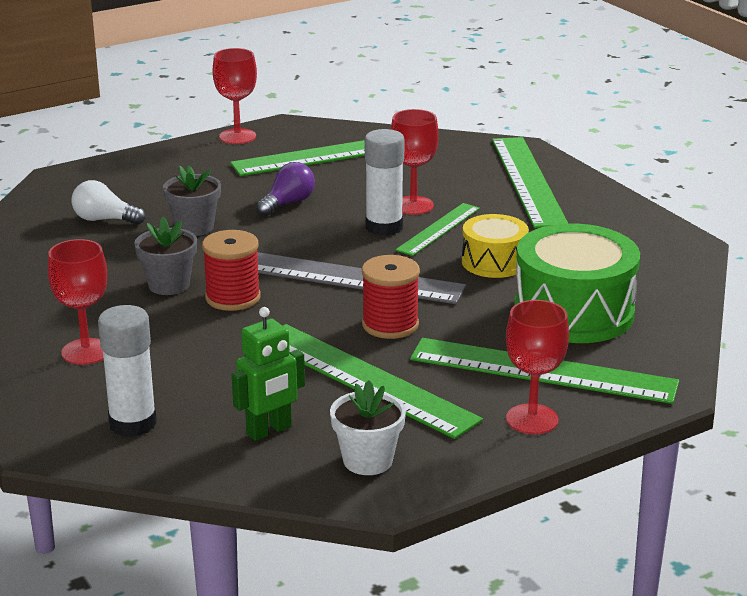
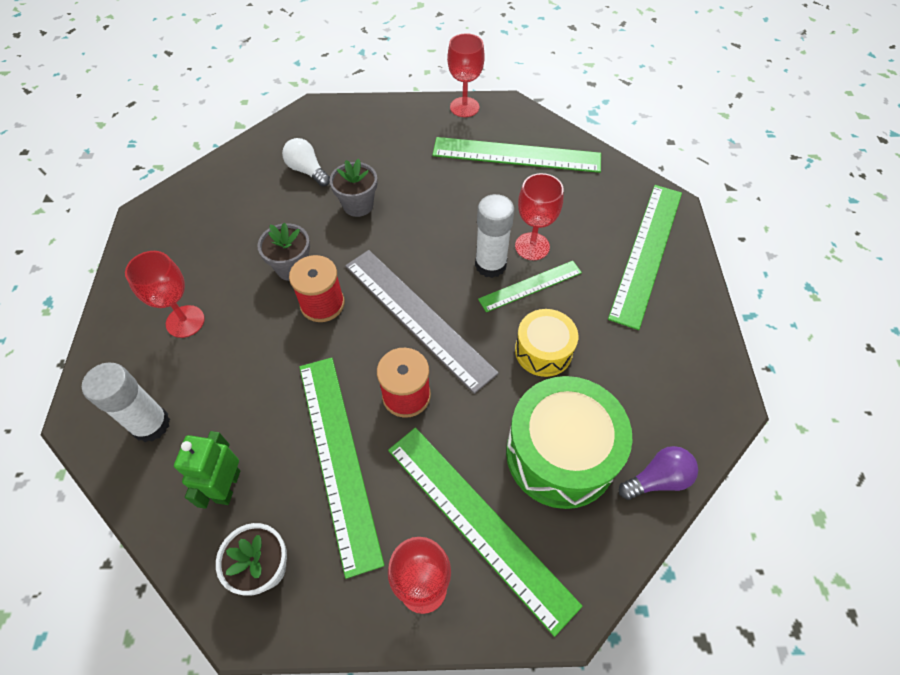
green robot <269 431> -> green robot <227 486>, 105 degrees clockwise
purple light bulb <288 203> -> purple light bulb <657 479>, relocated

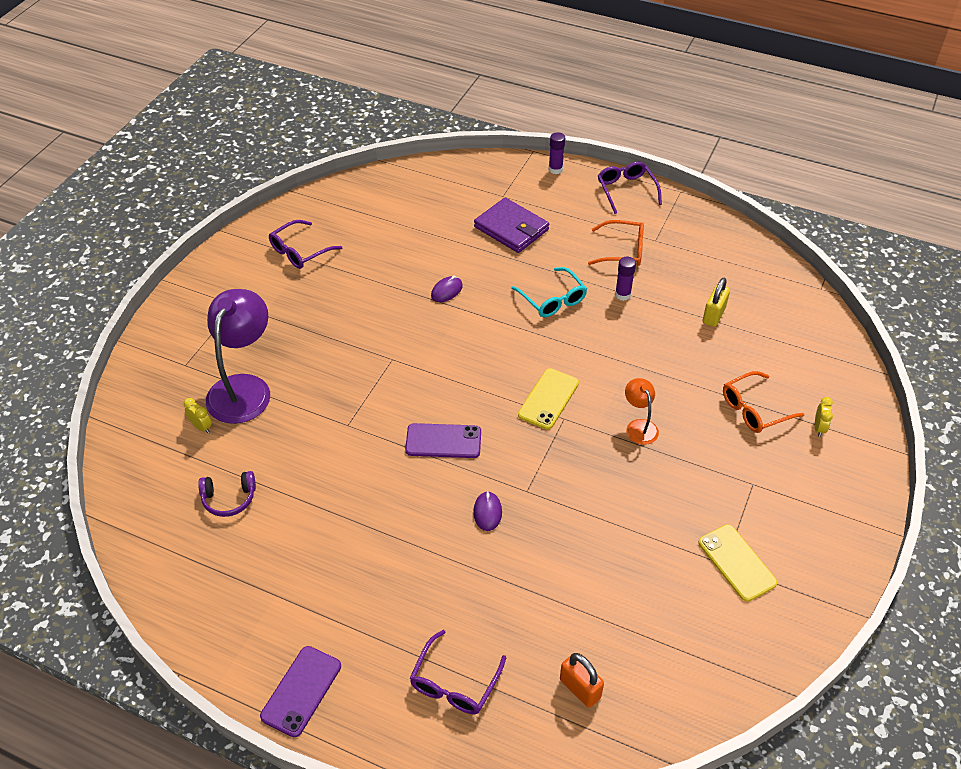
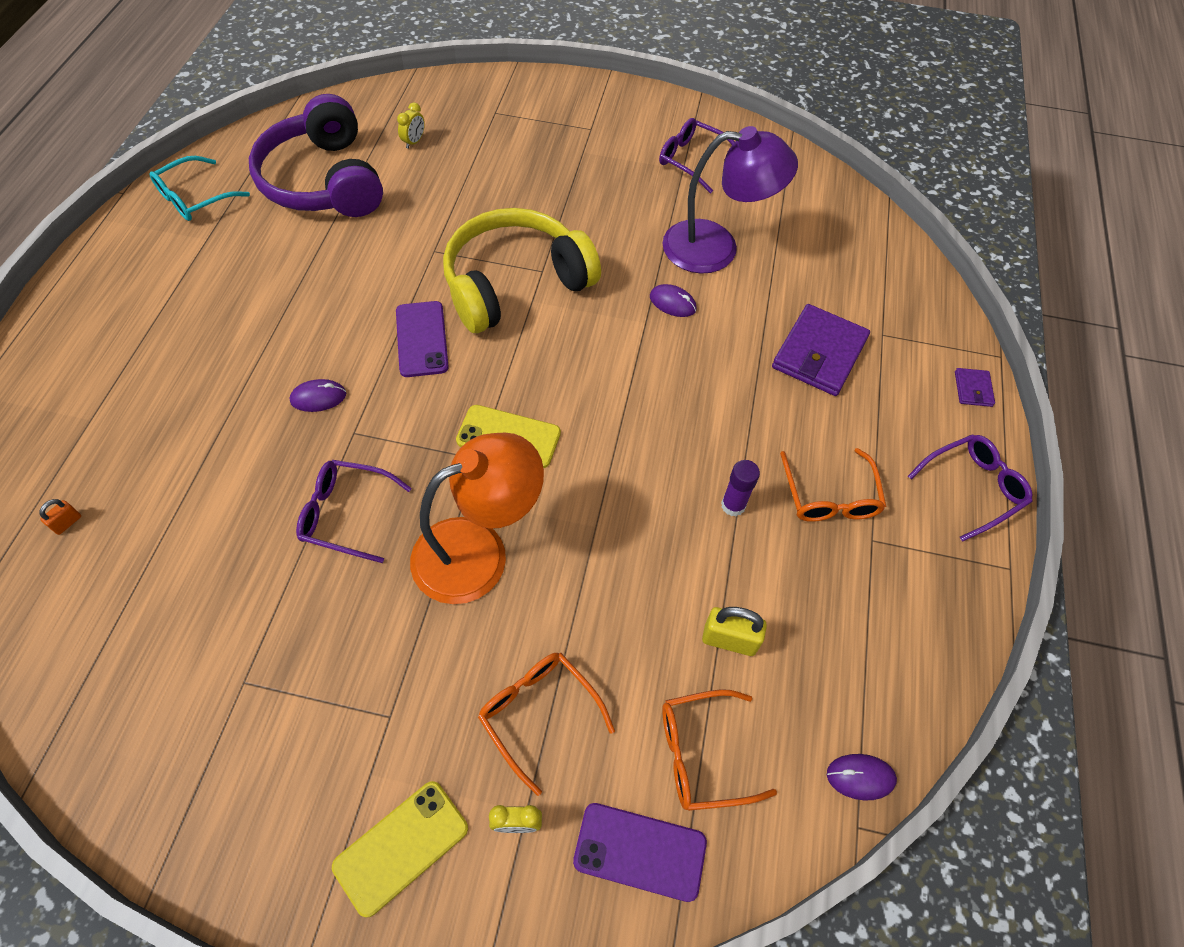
purple headphones <229 499> -> purple headphones <323 181>, x2.34
purple lamp <244 388> -> purple lamp <716 247>, relocated
purple phone <301 691> -> purple phone <640 851>, relocated
purple glasses <455 682> -> purple glasses <347 514>, relocated
turquoise glasses <552 299> -> turquoise glasses <195 198>, relocated
purple glue stick <555 169> -> purple wallet <973 389>
orange padlock <580 688> -> orange padlock <67 523>, x0.54
orange lamp <639 426> -> orange lamp <478 551>, x2.03
yellow phone <736 563> -> yellow phone <401 847>, relocated
none -> yellow headphones <515 283>
none -> orange glasses <703 754>
none -> purple mouse <860 777>

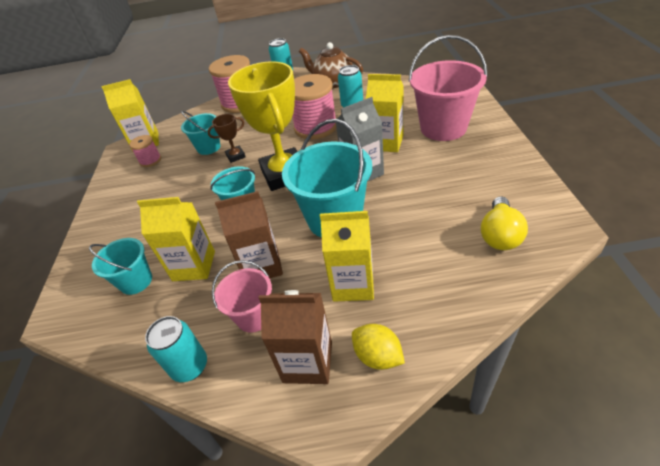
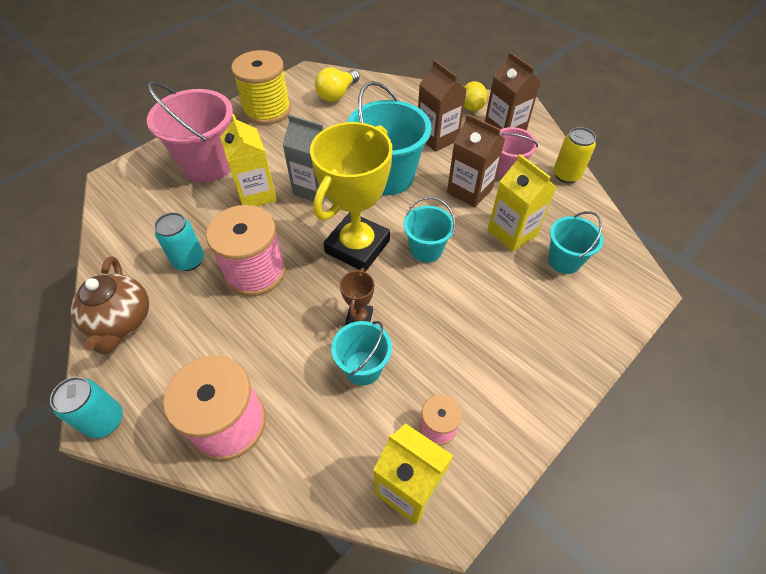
turquoise can <190 366> -> yellow can <566 175>
brown trophy <235 156> -> brown trophy <359 318>, 75 degrees clockwise
yellow carton <353 284> -> brown carton <437 137>
yellow light bulb <500 235> -> yellow light bulb <337 94>, 150 degrees clockwise
none -> yellow spool <267 110>

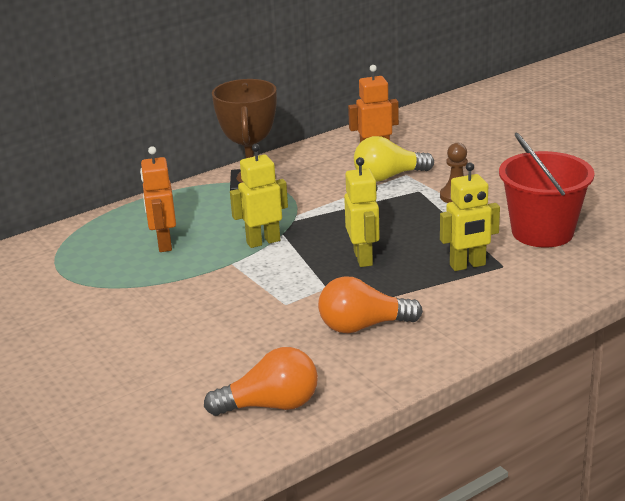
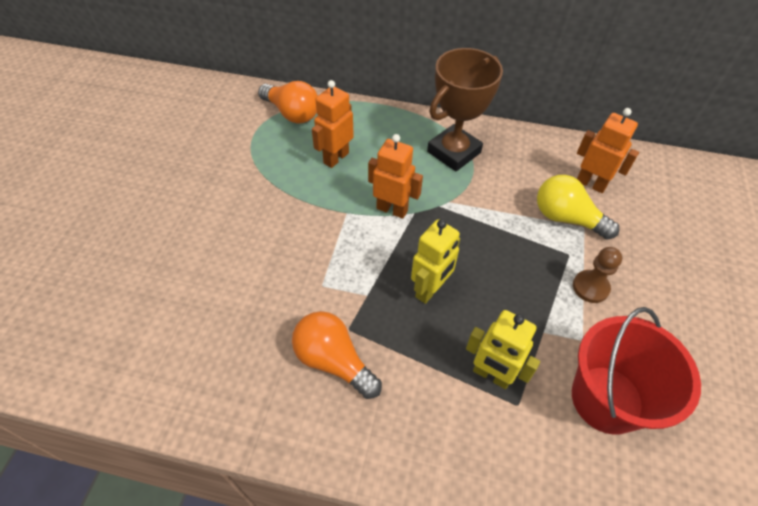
orange light bulb <271 405> -> orange light bulb <292 113>, relocated
yellow robot <263 241> -> orange robot <392 209>

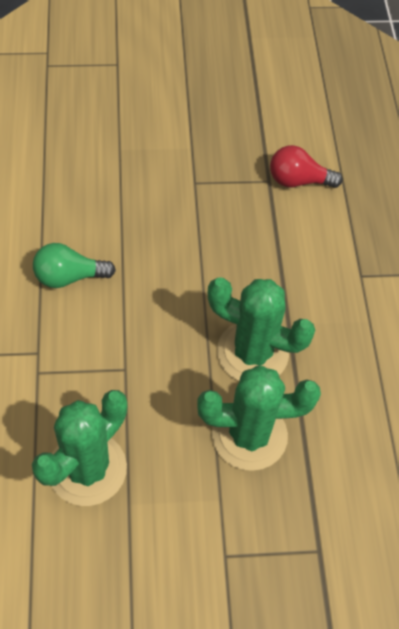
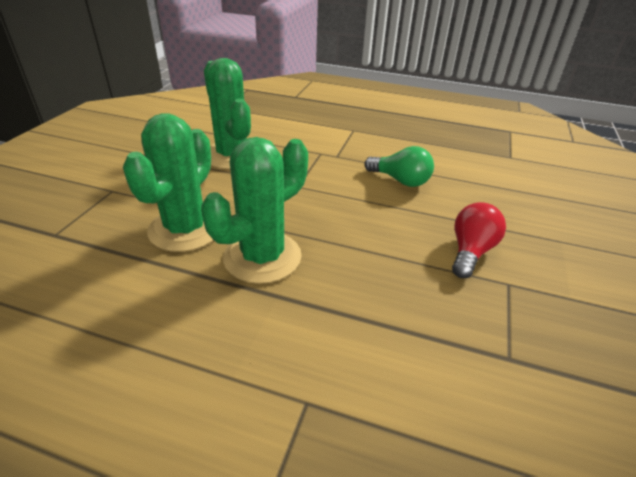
green light bulb <69 277> -> green light bulb <400 180>, 105 degrees clockwise
red light bulb <298 181> -> red light bulb <470 251>, relocated

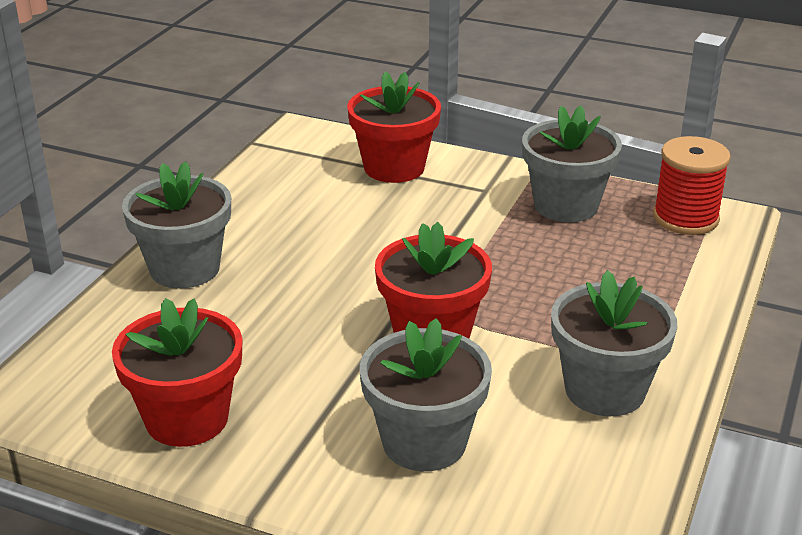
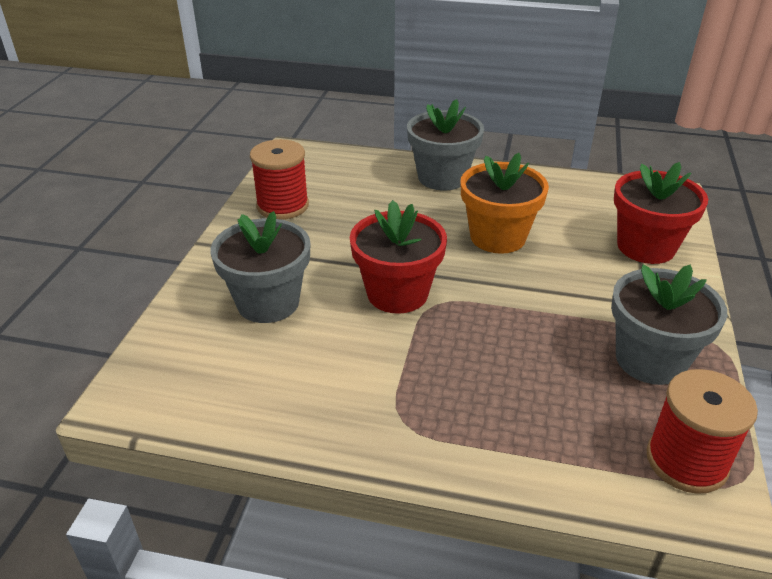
red flower pot <187 419> -> red spool <282 206>
grey flower pot <605 390> -> none
none -> orange flower pot <497 237>

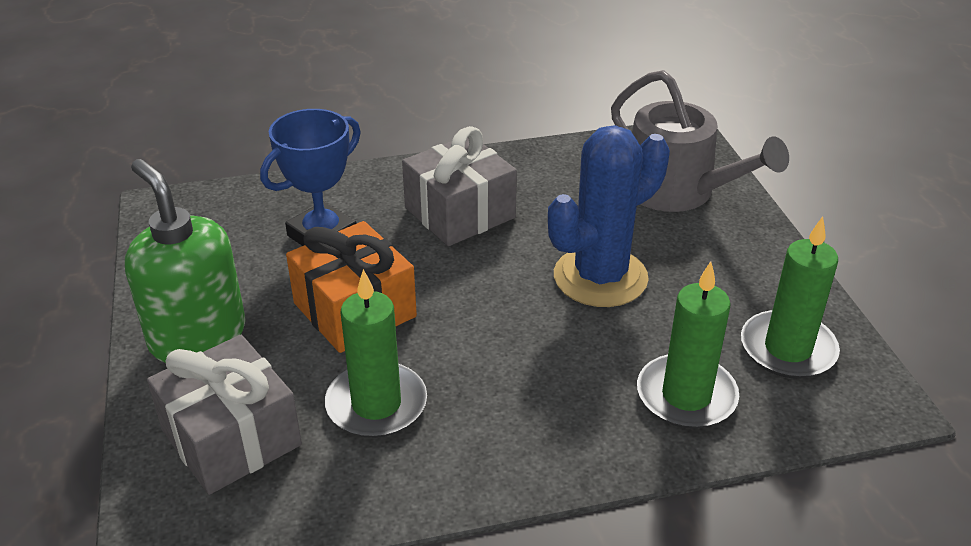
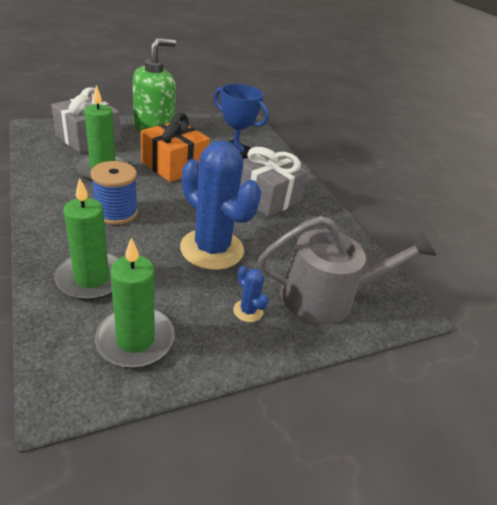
grey watering can <677 191> -> grey watering can <326 296>, 135 degrees counterclockwise
none -> blue spool <116 213>
none -> blue cactus <248 311>

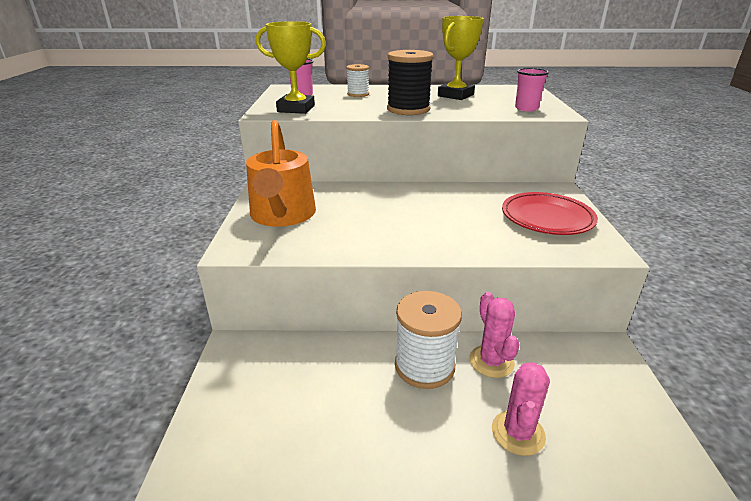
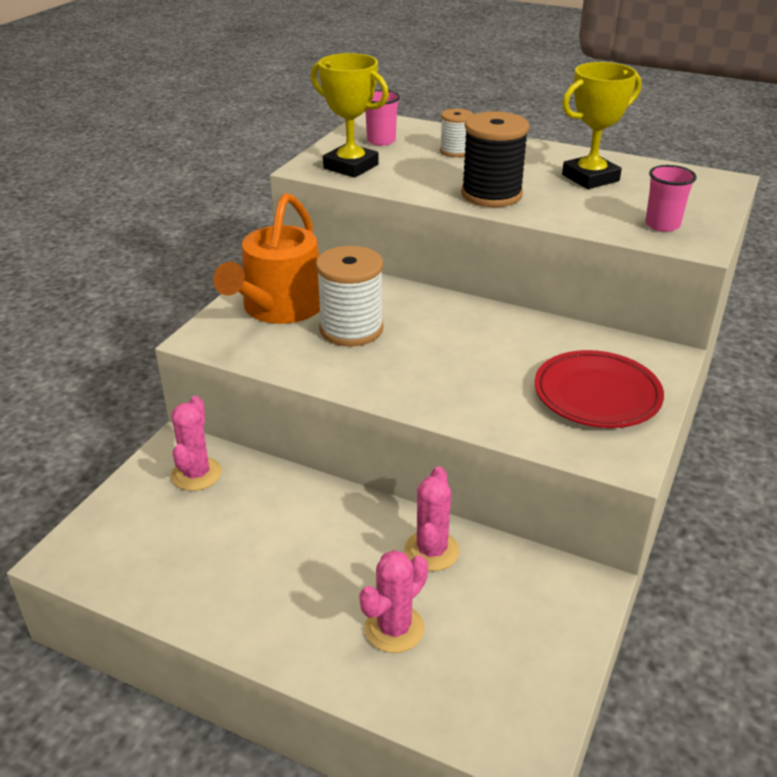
white spool <424 366> -> white spool <351 329>, relocated
none -> pink cactus <196 474>

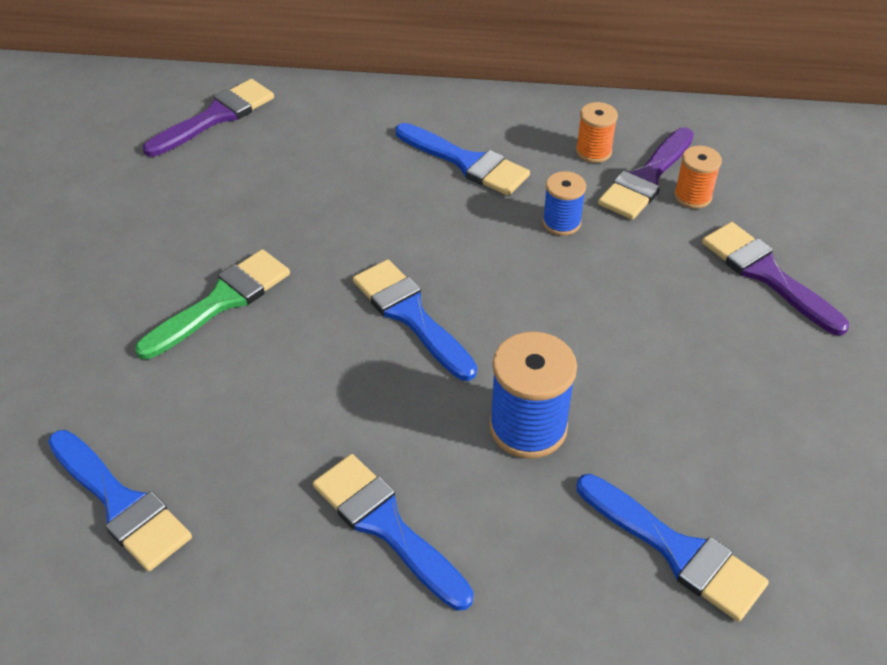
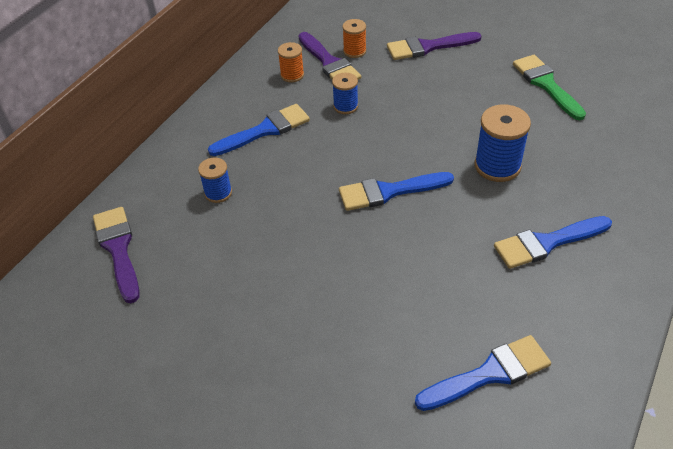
green brush <221 301> -> green brush <546 84>, relocated
blue brush <676 550> -> none
none -> blue spool <218 193>

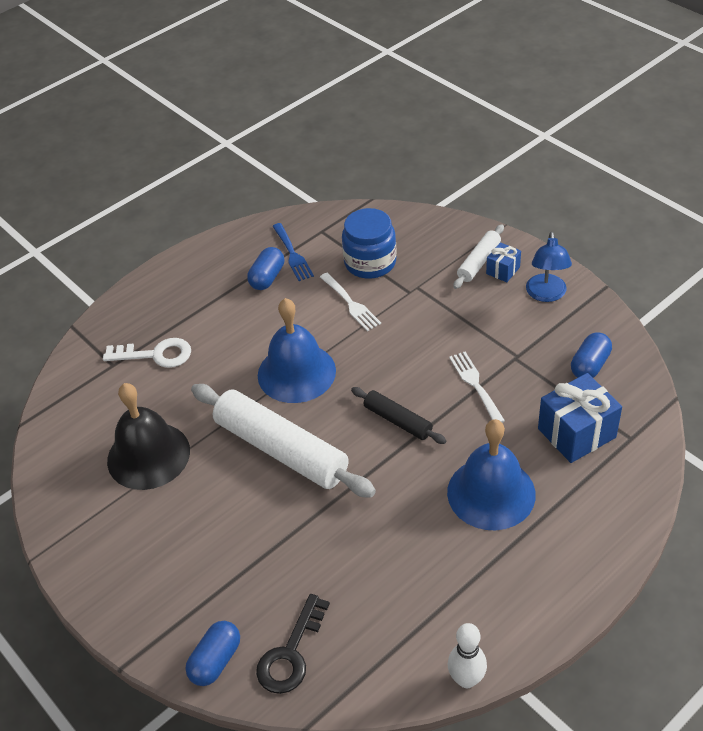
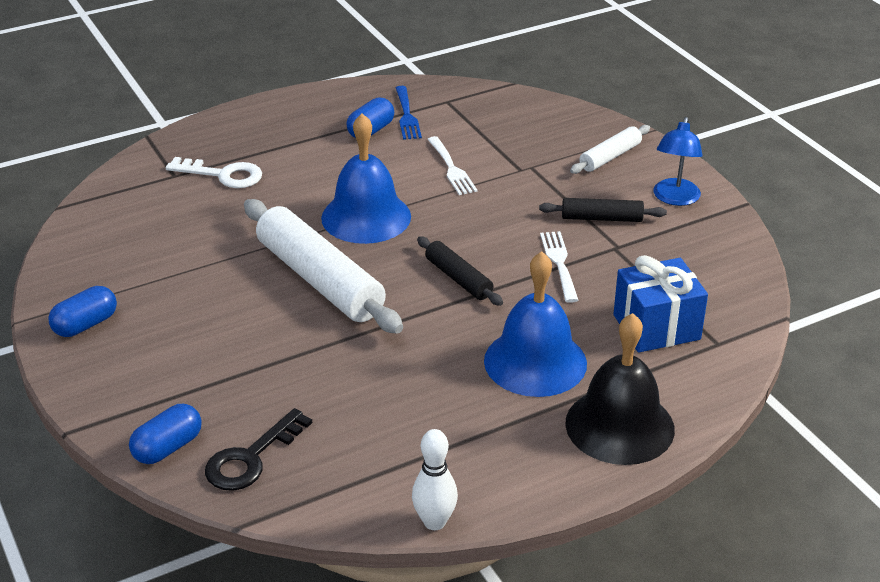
black bell <148 455> -> black bell <619 425>, relocated
blue jar <370 262> -> none
blue gift <503 270> -> none
blue capsule <589 365> -> blue capsule <85 325>, relocated
none -> black rolling pin <601 218>

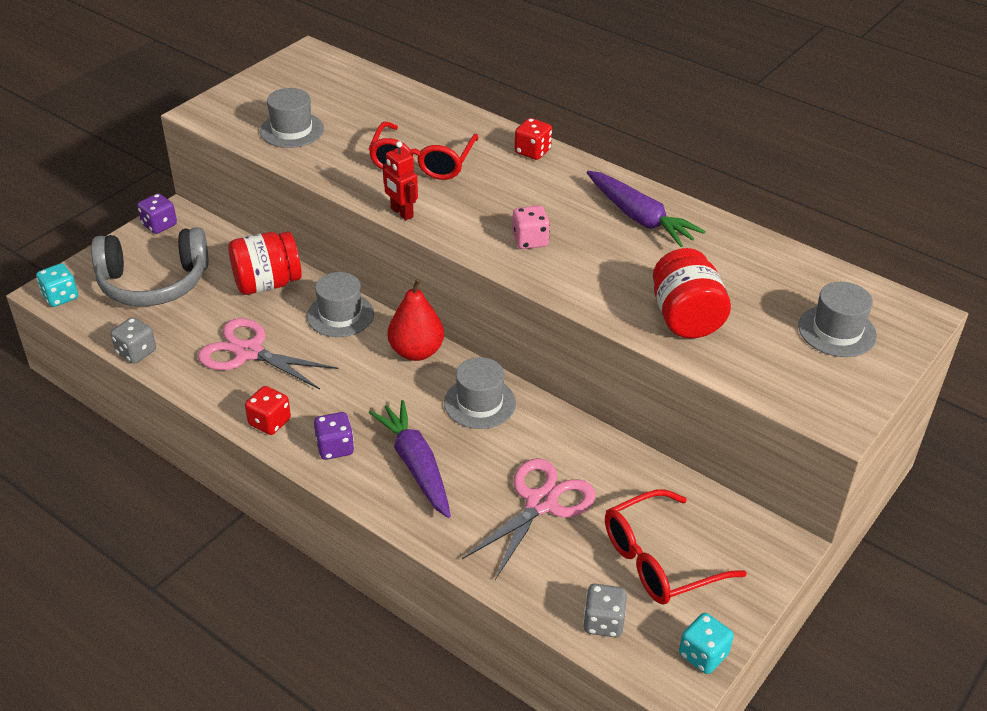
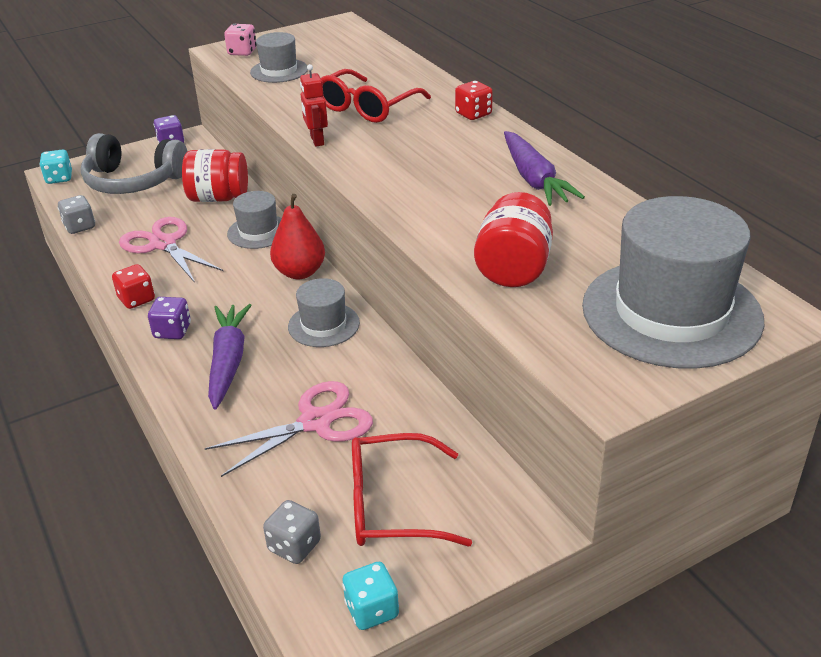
pink dice <530 240> -> pink dice <242 52>, relocated
grey hat <837 331> -> grey hat <671 312>, x2.00

